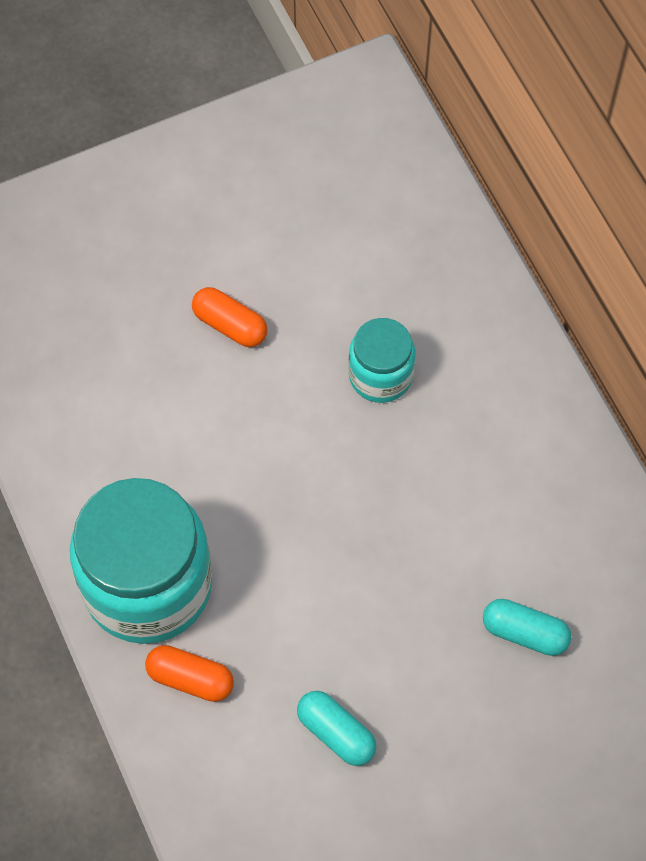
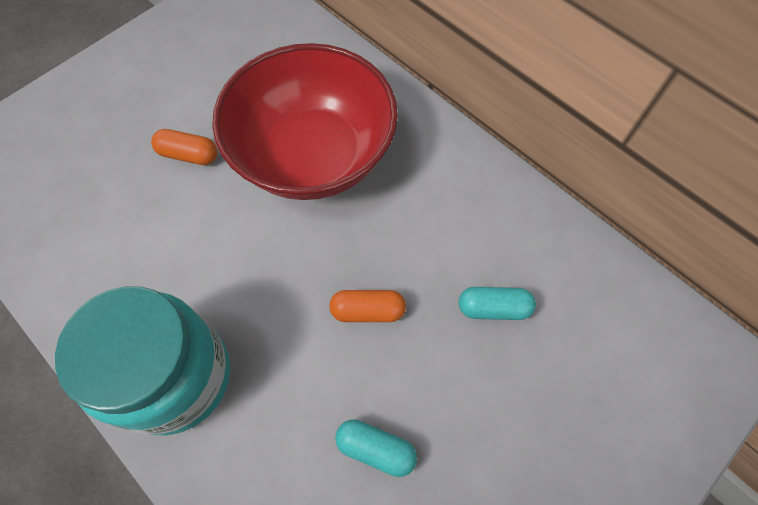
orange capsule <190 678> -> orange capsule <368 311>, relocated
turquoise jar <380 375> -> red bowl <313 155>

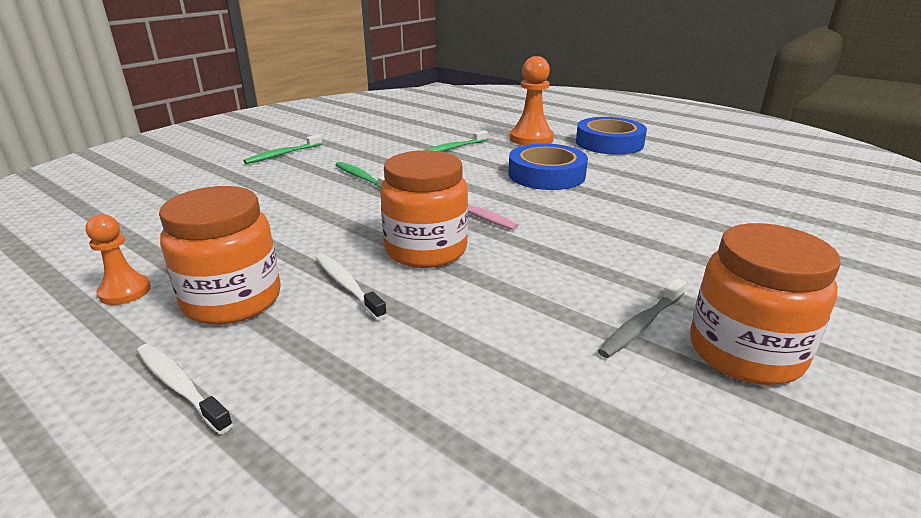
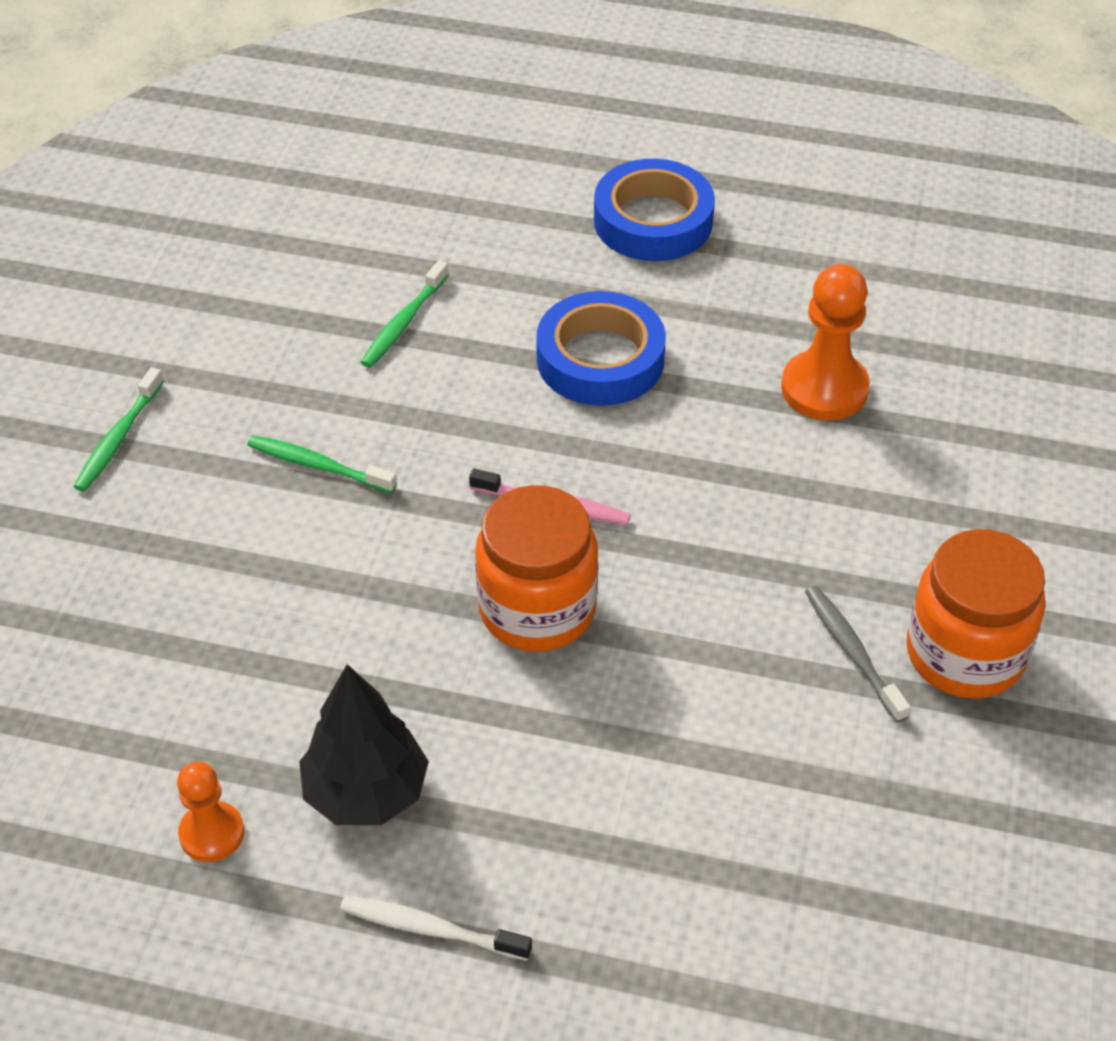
orange jar <232 300> -> black tree <366 793>
white toothbrush <347 286> -> none
orange pawn <531 139> -> orange pawn <824 389>, relocated
grey toothbrush <641 325> -> grey toothbrush <852 652>, 135 degrees clockwise

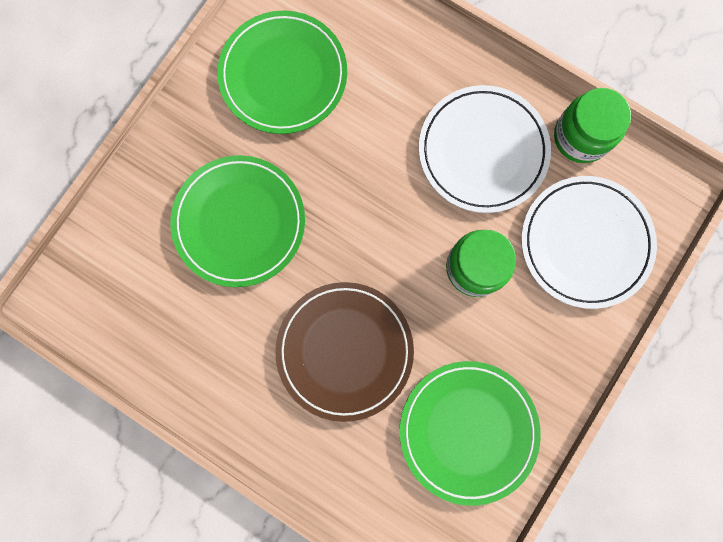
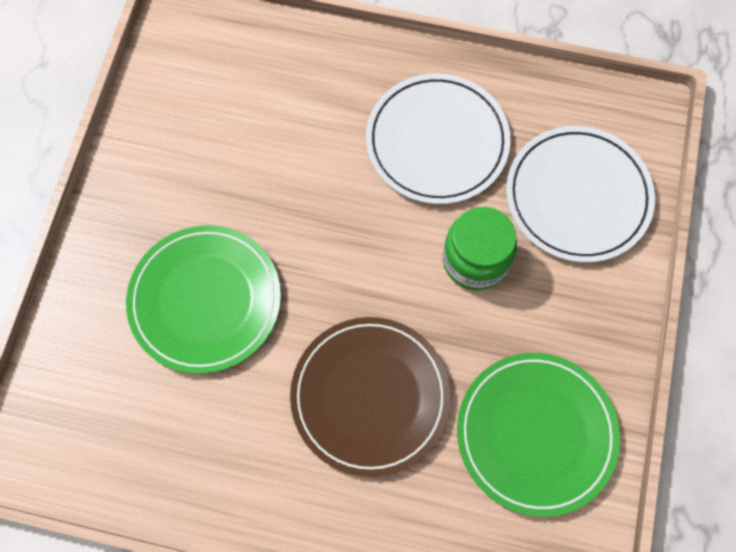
green plate <283 75> -> none
green jar <581 137> -> none

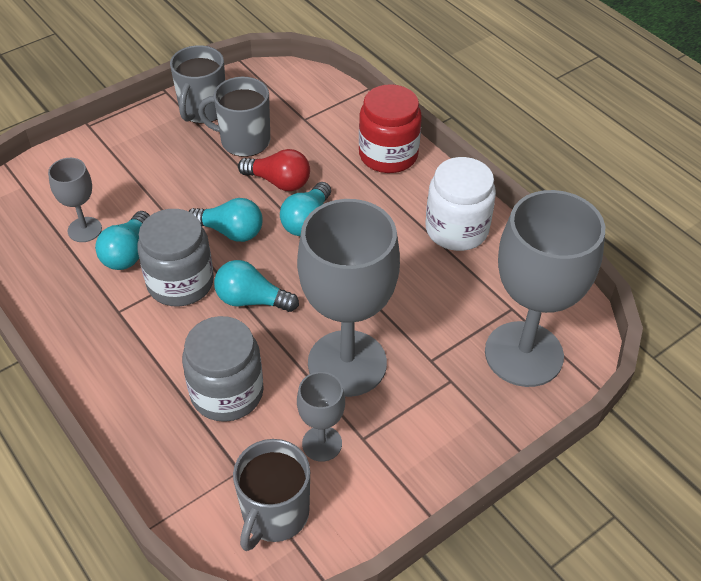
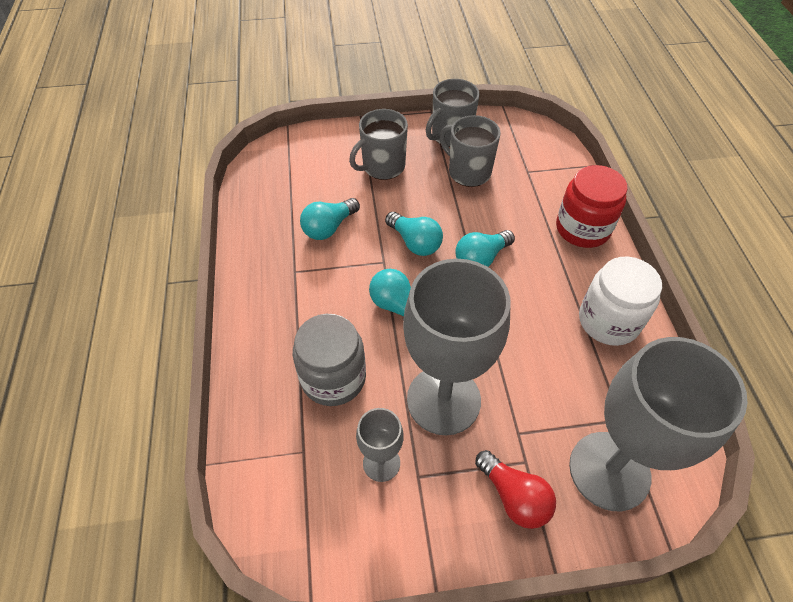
grey goblet <84 229> -> none
grey jar <180 283> -> none
grey mug <274 514> -> grey mug <382 166>, relocated
red light bulb <279 182> -> red light bulb <514 497>, relocated

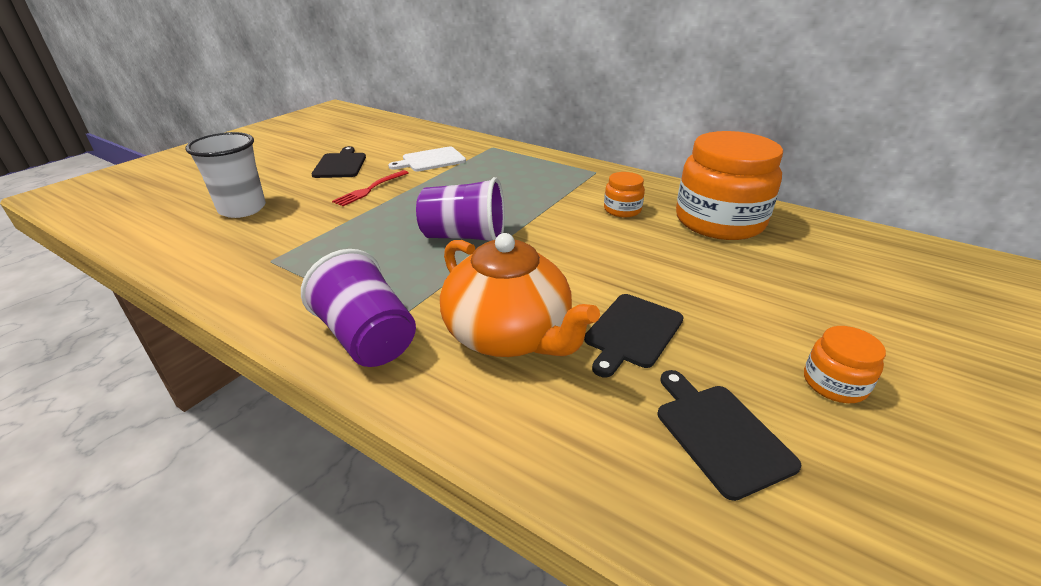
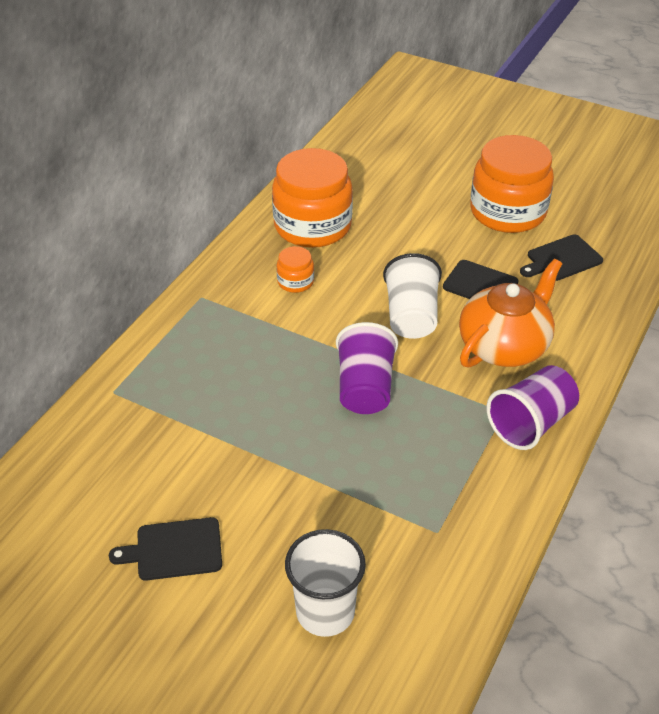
red fork <370 189> -> none
white cutting board <431 160> -> none
orange jar <834 383> -> orange jar <507 212>, x2.24
none -> white cup <411 316>

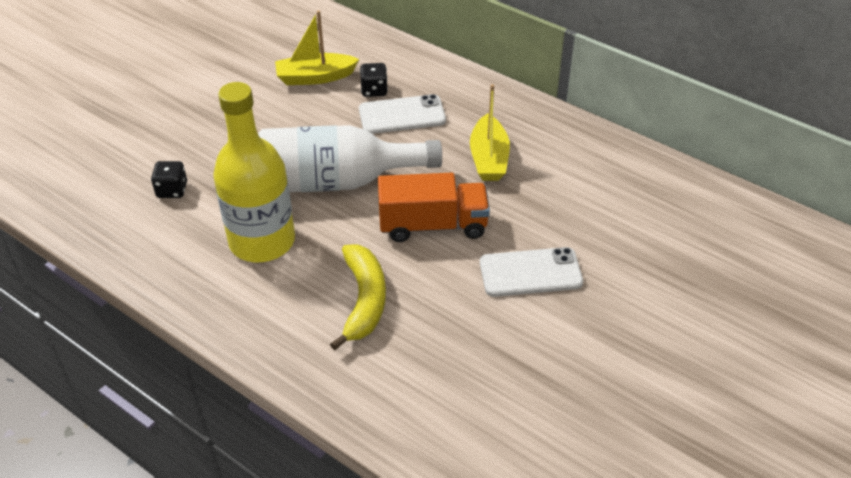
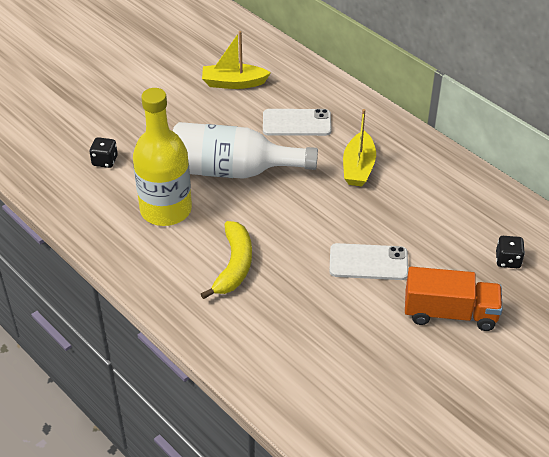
black dice <374 90> -> black dice <508 260>, relocated
orange truck <433 225> -> orange truck <450 313>, relocated

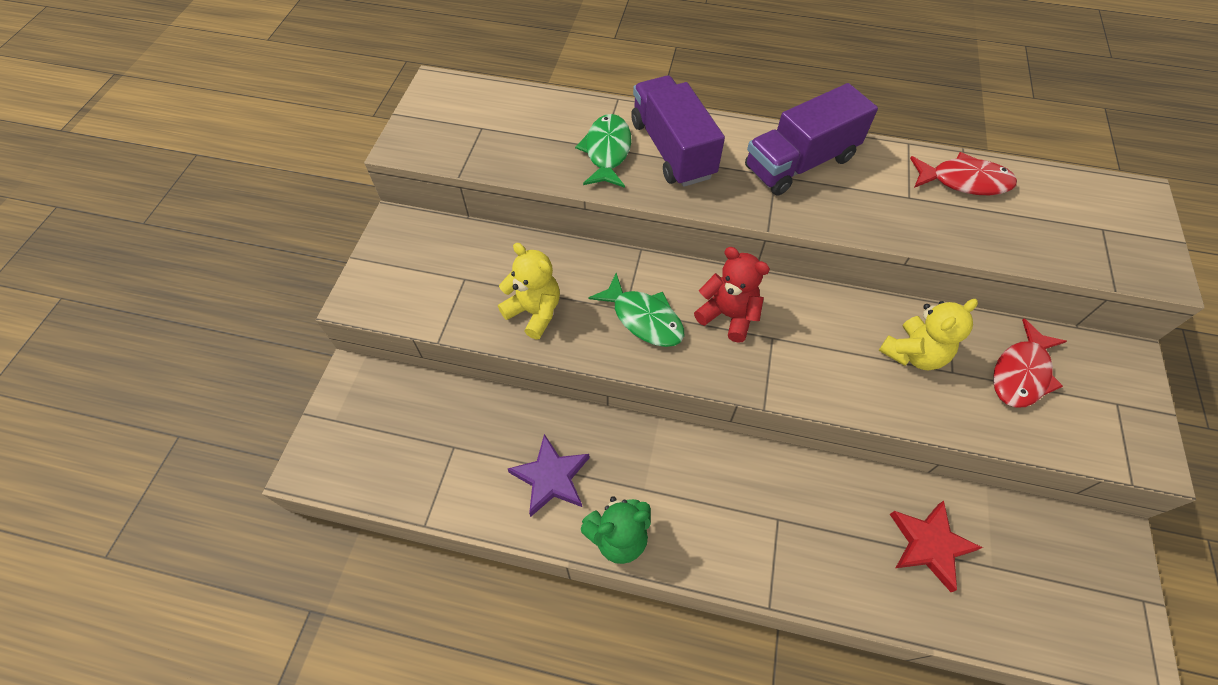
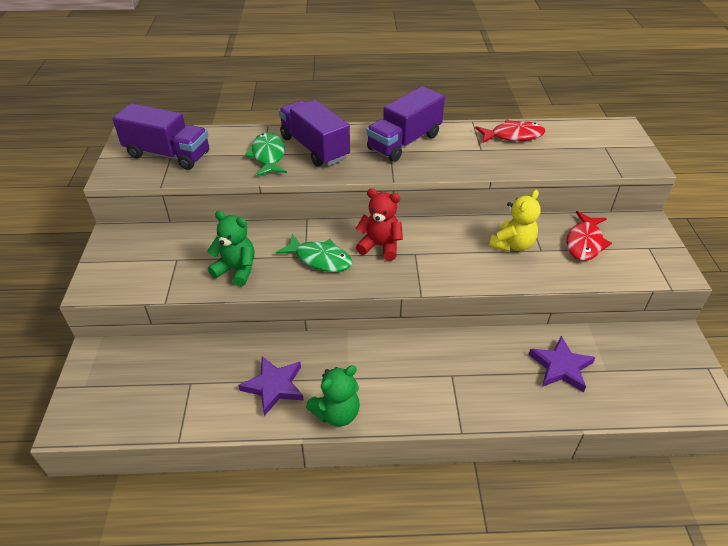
yellow teddy bear <534 312> -> green teddy bear <236 270>
red star <930 545> -> purple star <561 367>
none -> purple truck <168 155>

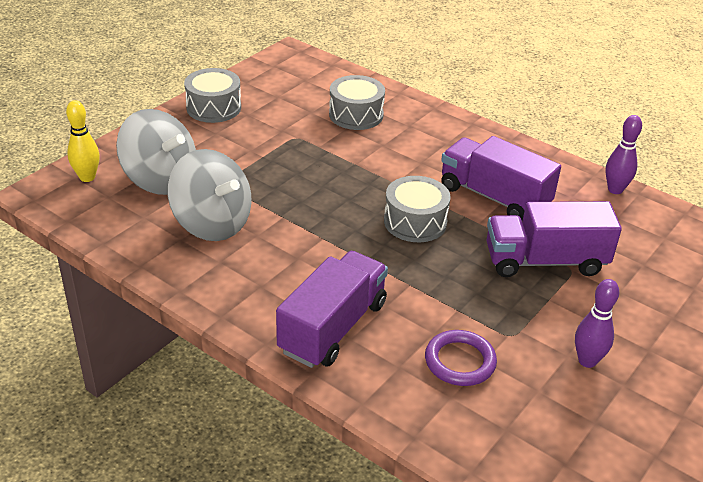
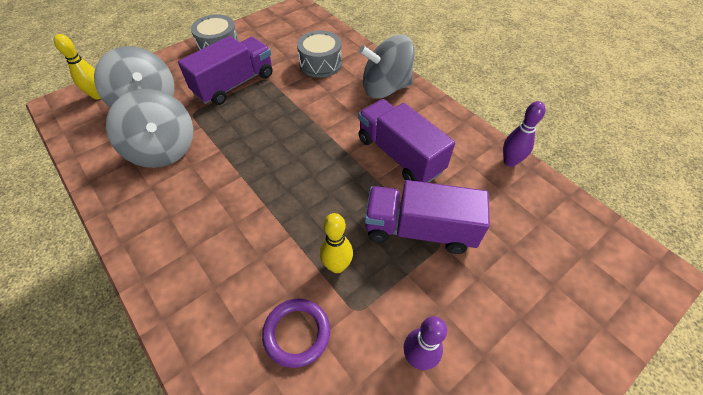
purple truck <333 327> -> purple truck <234 84>, relocated
grey drum <415 222> -> none
none -> yellow bowling pin <337 266>
none -> grey spinning top <385 88>

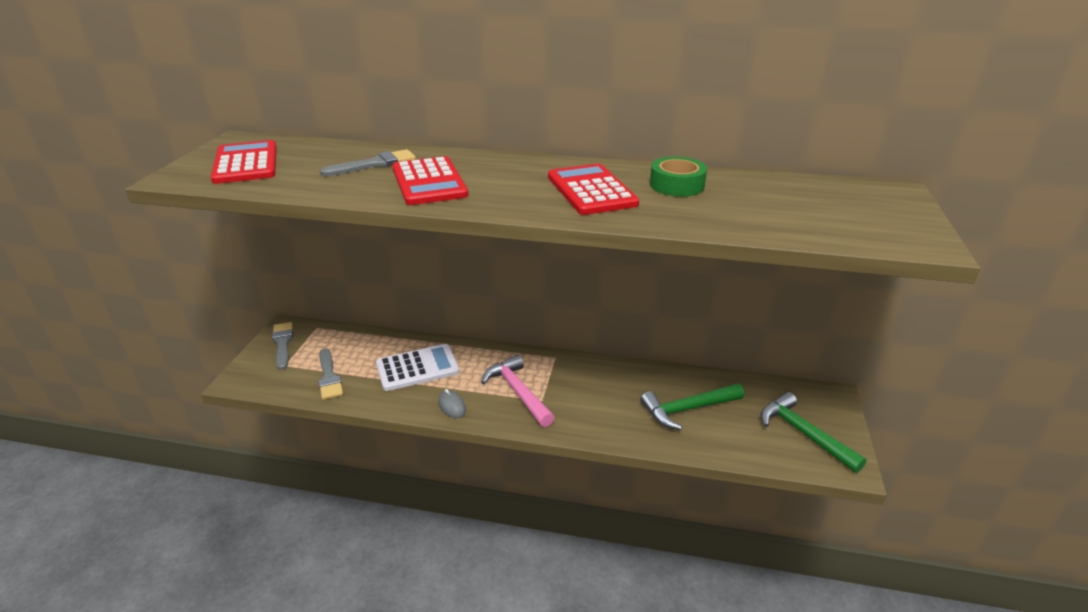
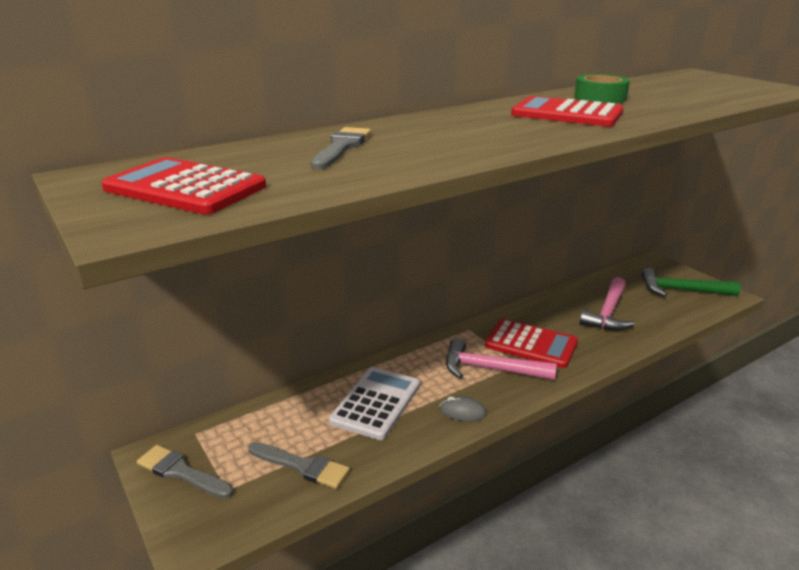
red calculator <429 182> -> red calculator <531 344>, relocated
green hammer <688 409> -> pink hammer <608 313>

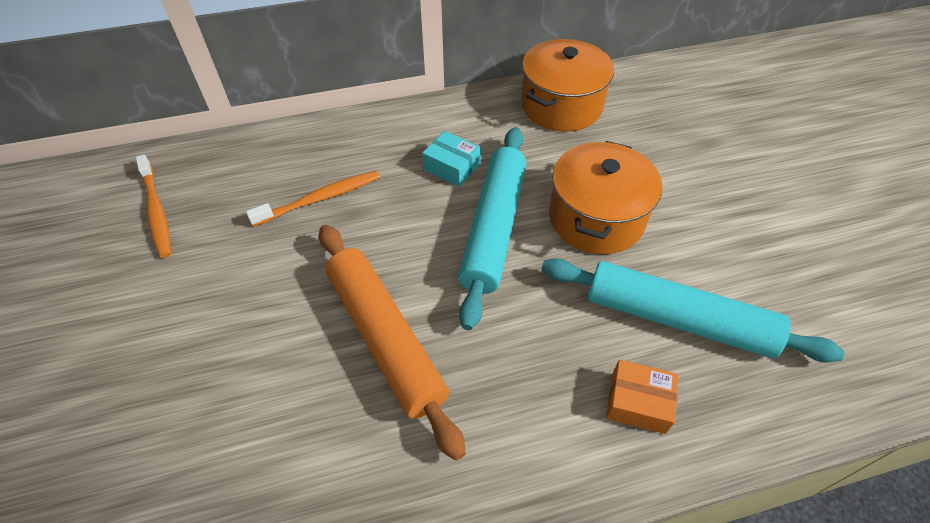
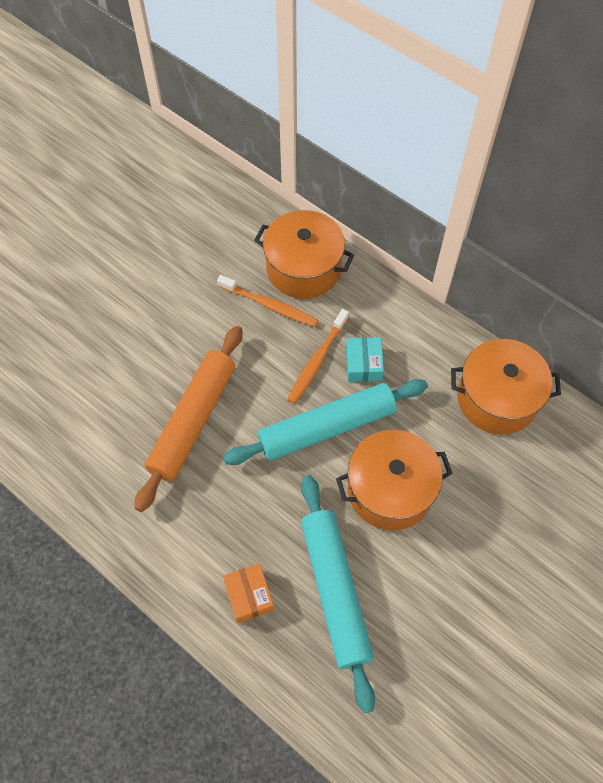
orange toothbrush <156 212> -> orange toothbrush <317 361>, relocated
none -> orange pot <303 268>

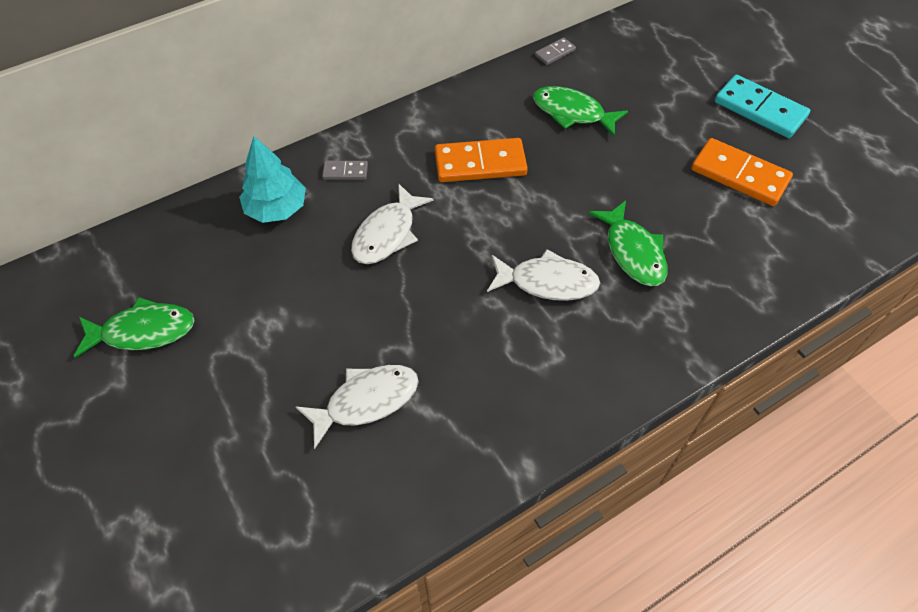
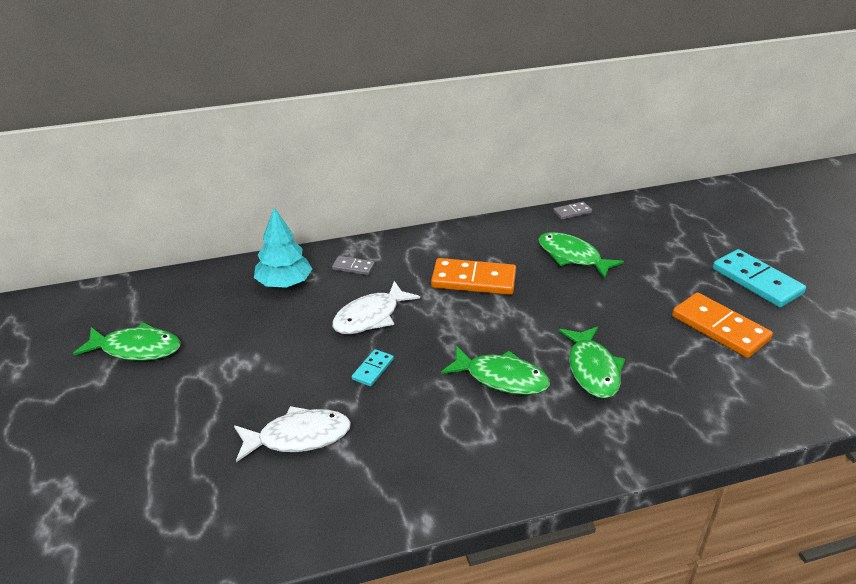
white fish <547 282> -> green fish <501 378>
none -> turquoise domino <373 369>

